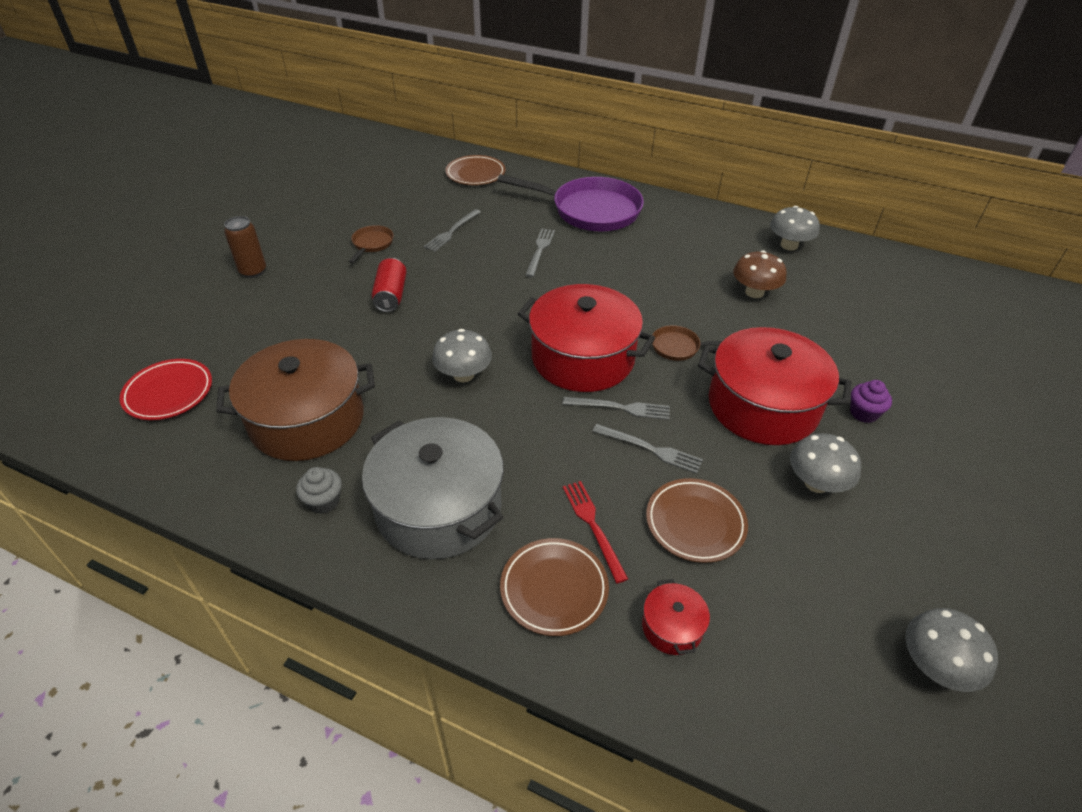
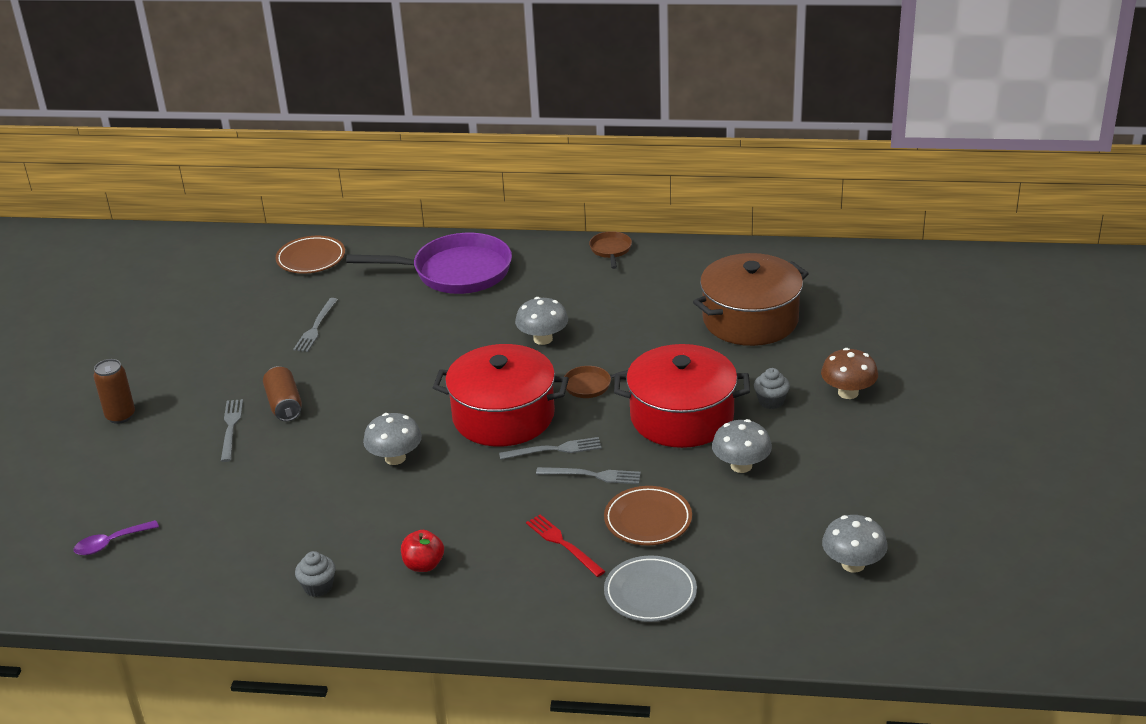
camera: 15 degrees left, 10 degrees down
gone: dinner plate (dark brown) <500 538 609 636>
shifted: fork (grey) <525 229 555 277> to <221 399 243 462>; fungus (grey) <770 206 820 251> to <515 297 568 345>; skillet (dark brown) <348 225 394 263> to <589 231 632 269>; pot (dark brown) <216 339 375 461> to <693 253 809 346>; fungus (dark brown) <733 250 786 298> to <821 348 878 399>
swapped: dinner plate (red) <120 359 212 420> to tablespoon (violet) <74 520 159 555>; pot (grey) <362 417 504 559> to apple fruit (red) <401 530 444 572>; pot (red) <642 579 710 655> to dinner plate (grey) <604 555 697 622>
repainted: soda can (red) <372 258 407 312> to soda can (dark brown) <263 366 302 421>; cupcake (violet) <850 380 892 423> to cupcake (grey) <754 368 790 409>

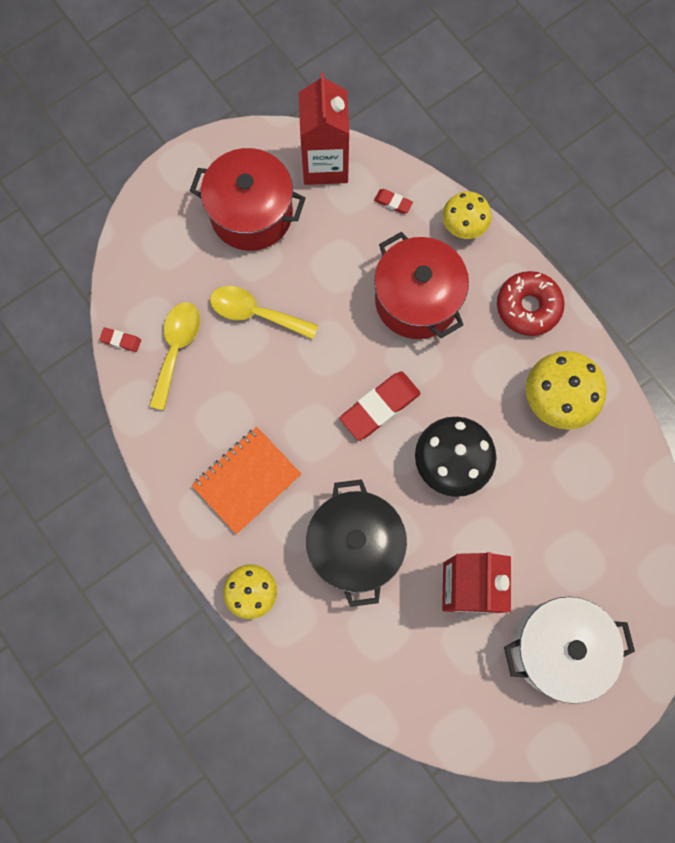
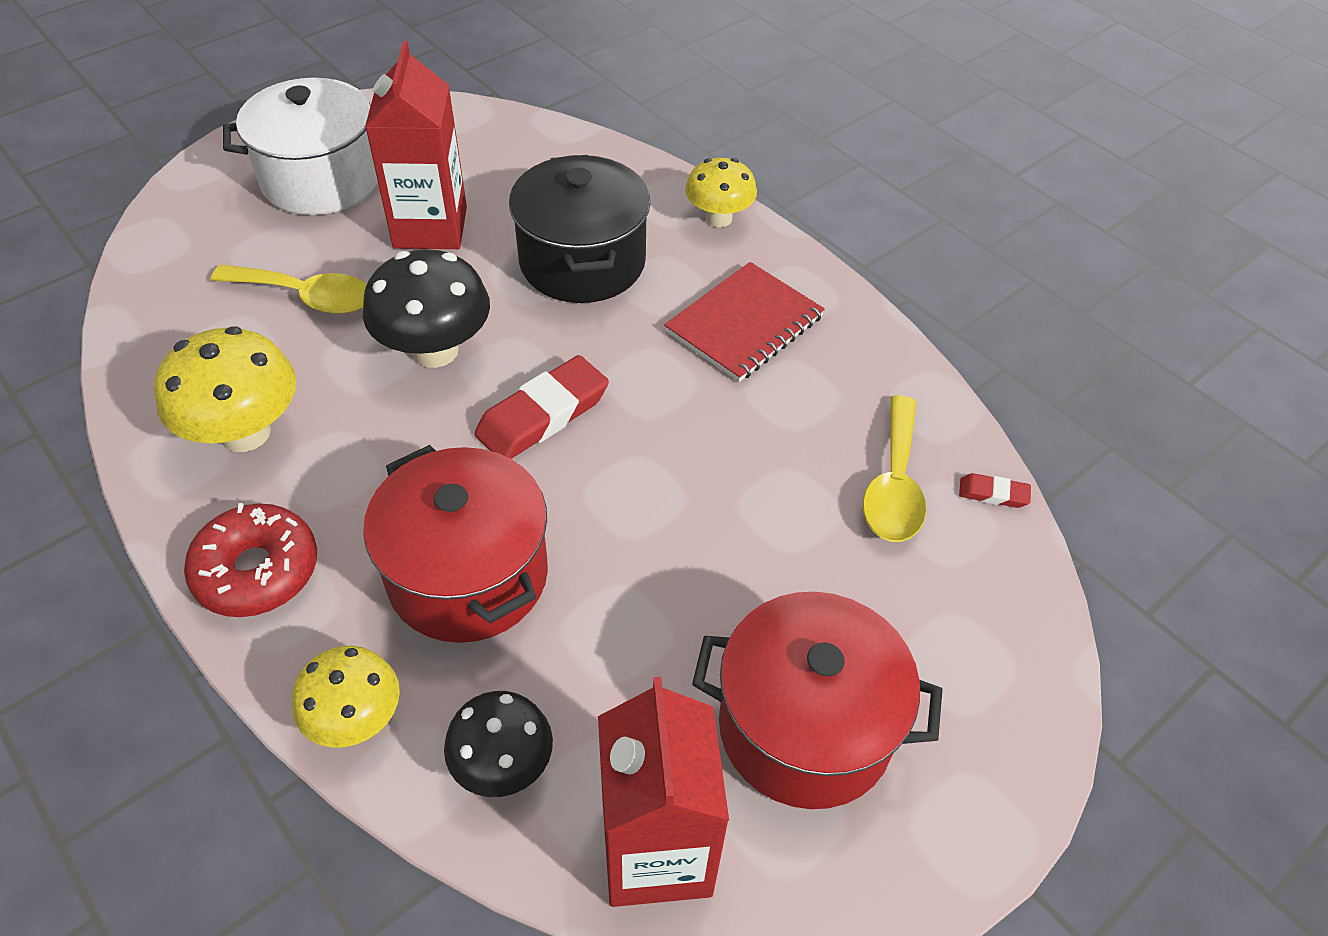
camera: 175 degrees right, 25 degrees down
shifted: tablespoon (yellow) <210 286 318 339> to <211 264 367 314>
swapped: gum eraser (red) <374 189 413 214> to fungus (jet-black) <444 691 553 797>
repainted: exercise book (bright orange) <192 427 301 534> to exercise book (red) <664 262 825 382>

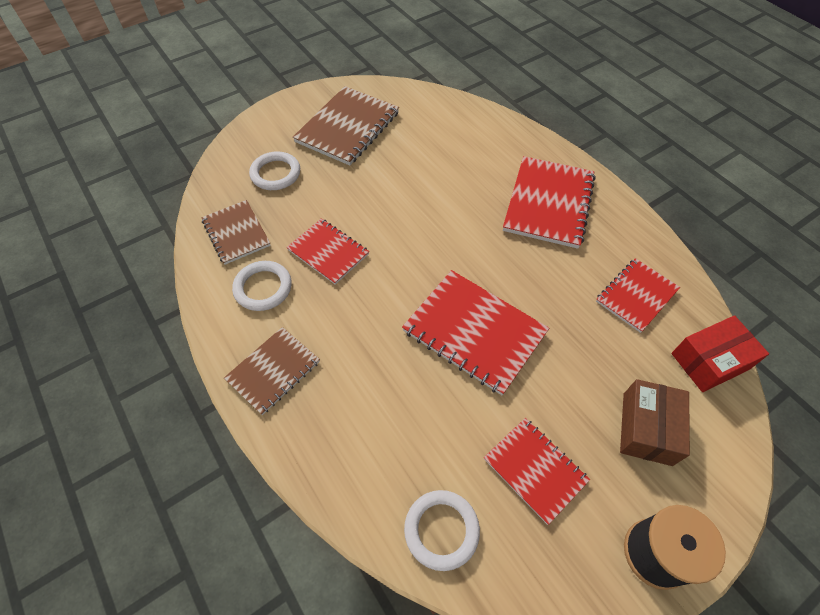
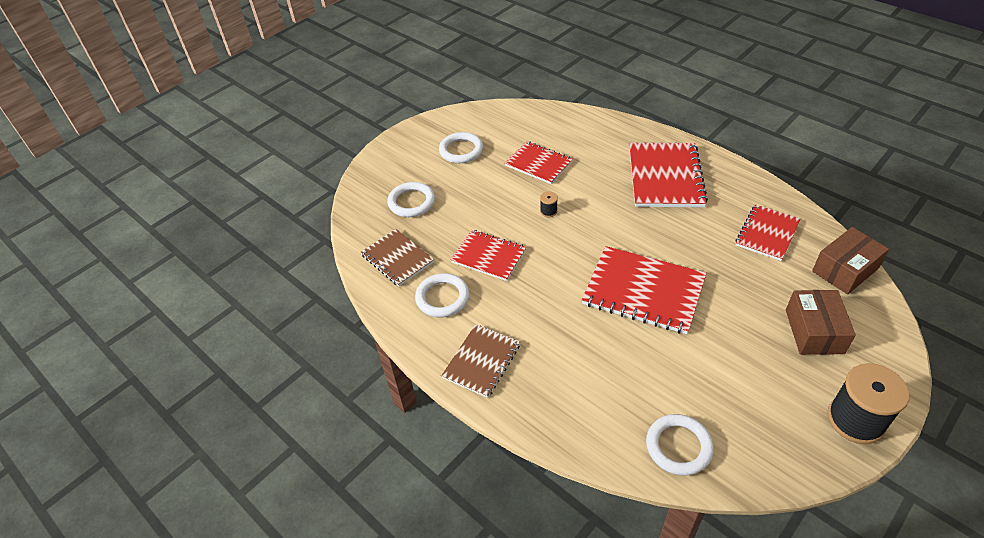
camera: 10 degrees left, 10 degrees down
new: reel of thread (jet-black) <540 192 558 217>
shifted: exercise book (red) <484 418 590 525> to <505 141 573 184>
swapped: exercise book (dark brown) <293 86 399 166> to ring (snow-white) <439 132 483 163>
repainted: box (red) <671 315 769 392> to box (dark brown) <812 227 889 295>

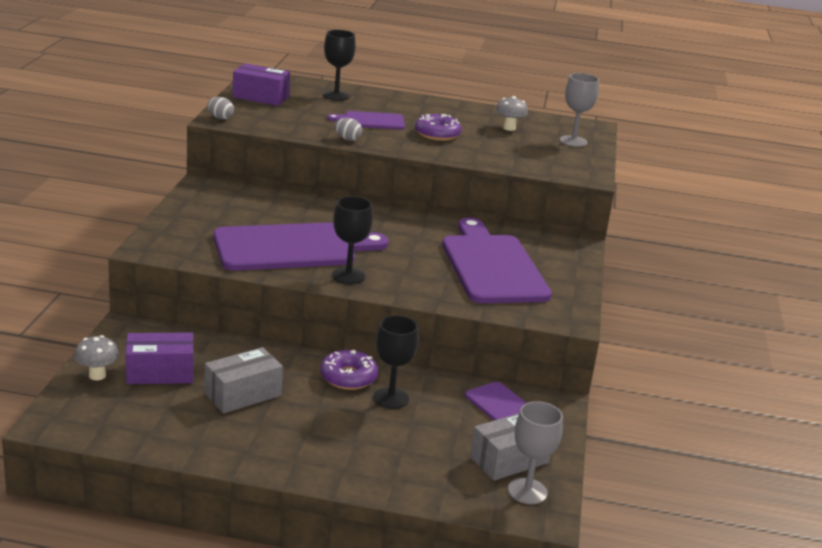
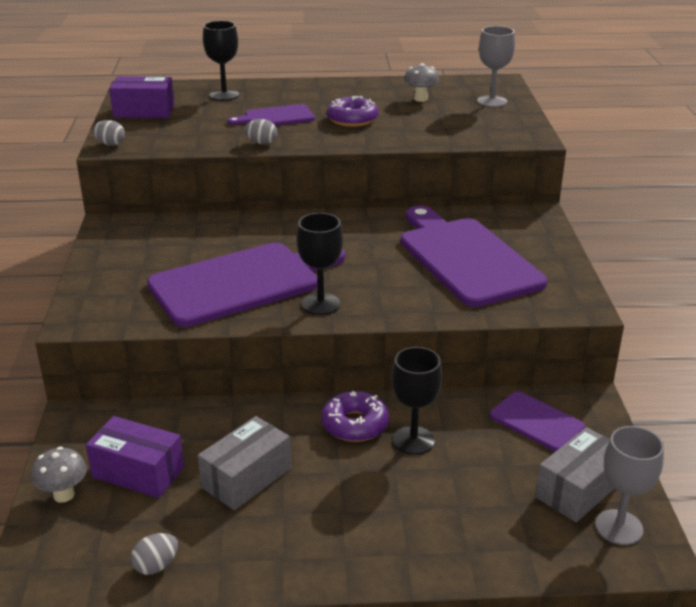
camera: 10 degrees left, 5 degrees up
new: egg (grey) <131 533 178 575>
rotated: box (violet) <126 333 194 384> = <86 416 184 498> 45 degrees clockwise

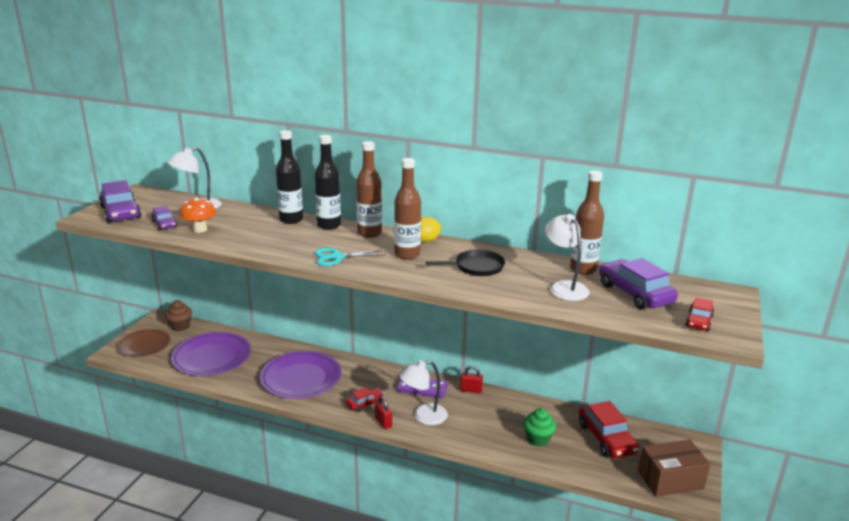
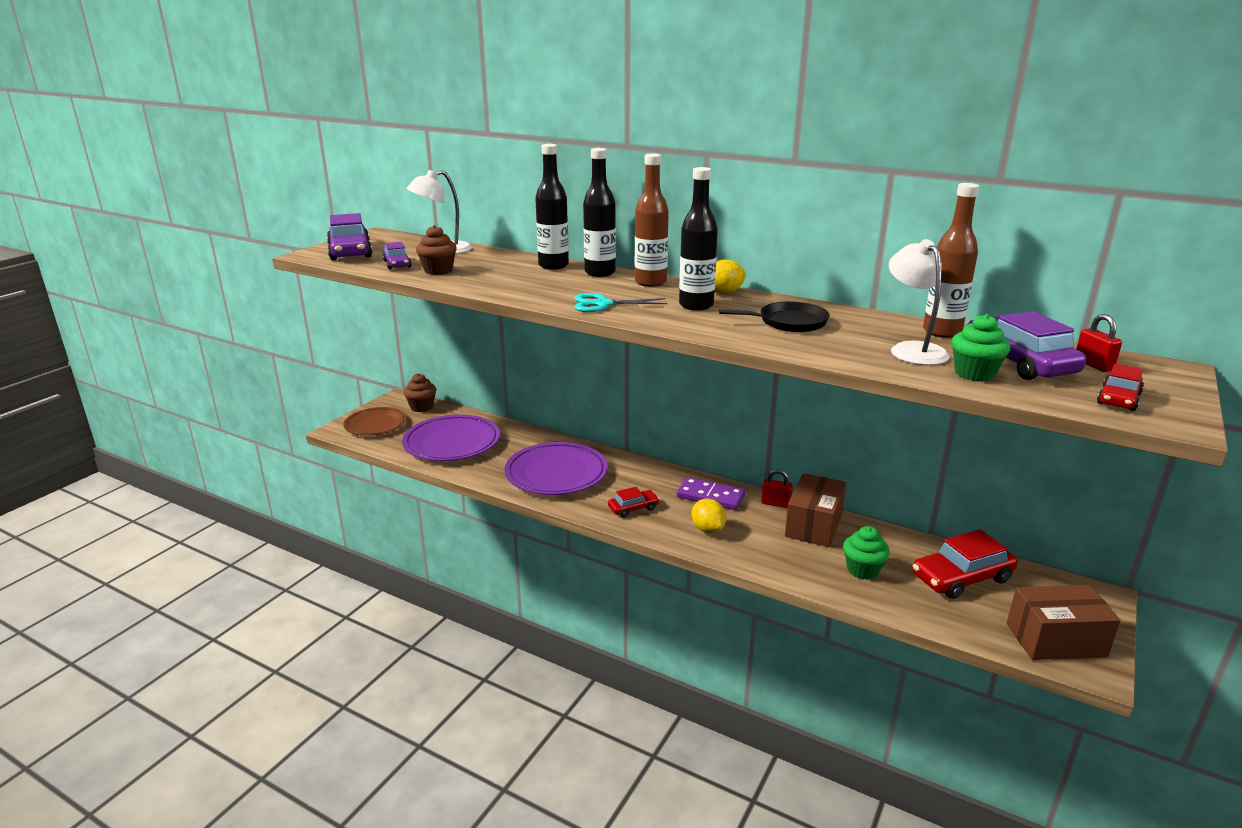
camera: 10 degrees right, 0 degrees up
new: box (dark brown) <785 473 846 547>; cupcake (green) <951 314 1010 382>
shifted: padlock (red) <375 396 392 429> to <1076 314 1122 372>
swapped: fungus (bright orange) <180 198 216 233> to cupcake (dark brown) <416 225 457 275>; lamp (snow-white) <399 360 448 425> to lemon (yellow) <692 499 726 533>
repainted: drink bottle (dark brown) <394 158 421 260> to drink bottle (jet-black) <679 167 718 311>
rotated: car (red) <579 401 639 458> = <912 529 1018 599> 75 degrees clockwise

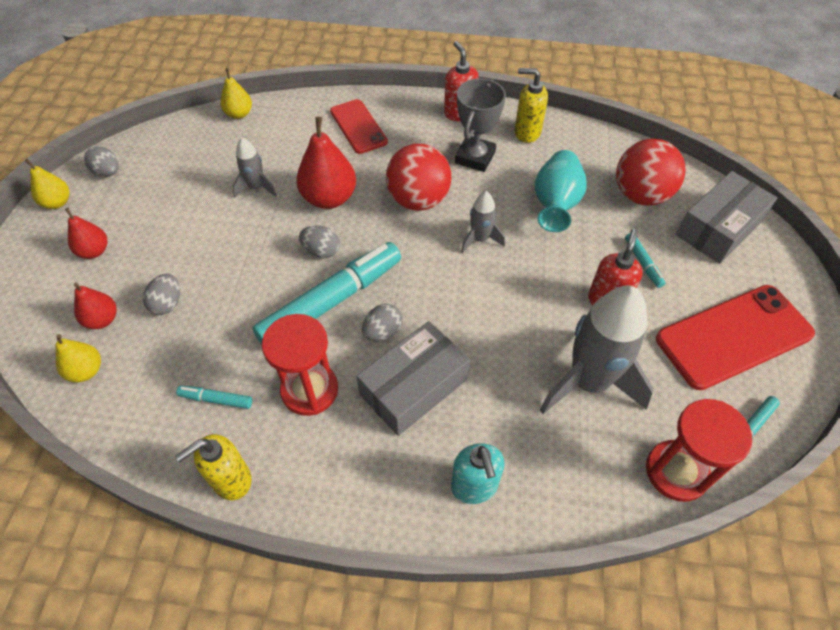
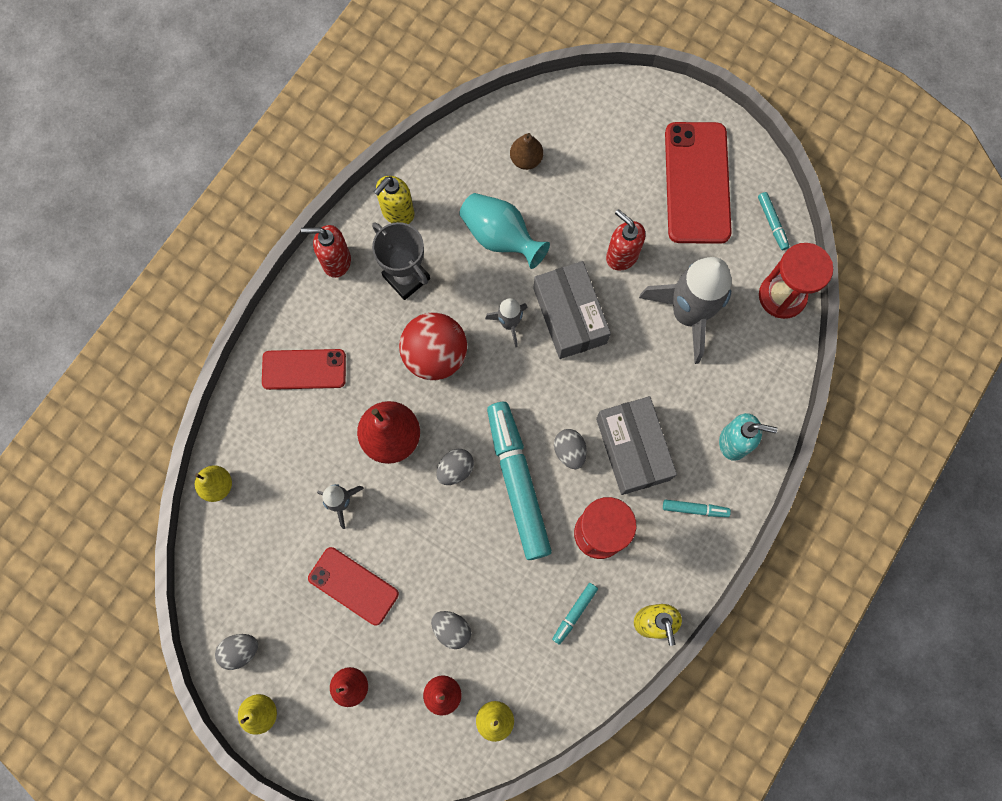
camera: 65 degrees left, 20 degrees up
new: phone (red) <308 547 399 625>
shifted: box (grey) <676 171 777 264> to <533 261 611 359>; marker pen (turquoise) <625 233 665 288> to <663 500 731 517>
swapped: sphere (red) <616 139 685 205> to pear (dark brown) <510 133 543 170>

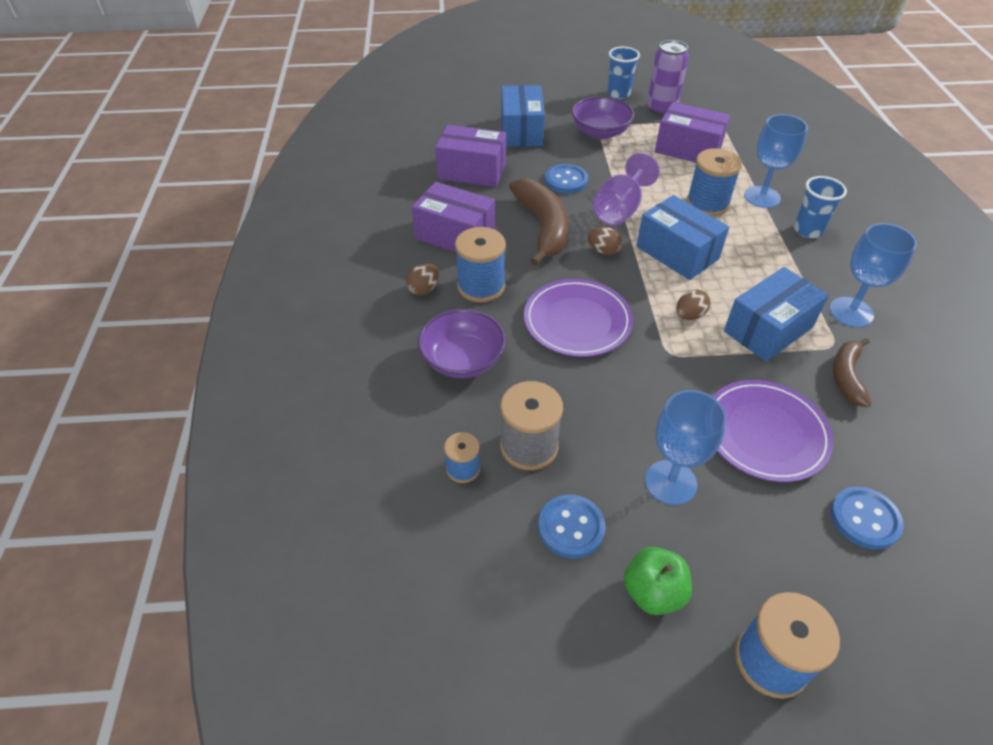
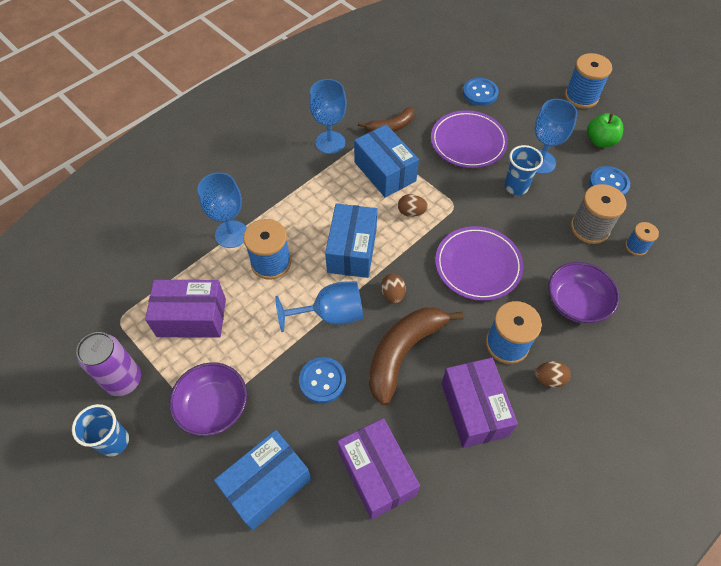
camera: 130 degrees left, 10 degrees up
shifted: tumbler (cobalt) <794 176 847 238> to <505 145 543 195>
repainted: wine glass (violet) <593 153 659 225> to wine glass (cobalt) <275 281 363 332>
rotated: box (violet) <655 102 730 163> = <145 280 226 338> 75 degrees counterclockwise; box (cobalt) <724 267 829 362> = <354 124 419 198> 45 degrees clockwise

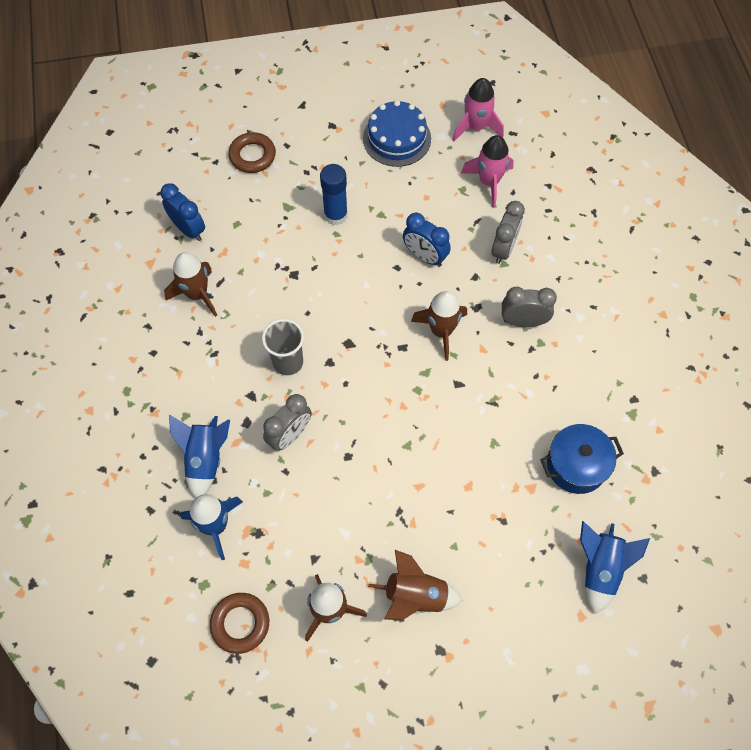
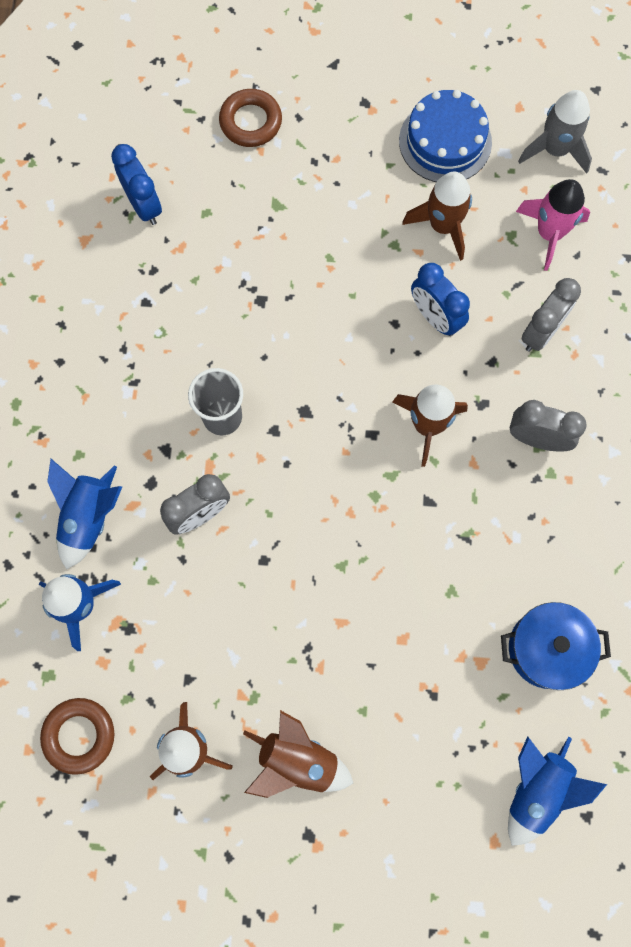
camera: 15 degrees right, 10 degrees up
gone: glue stick (cobalt) <320 164 348 225>
shifted: spaceship (dark brown) <164 252 217 317> to <402 172 472 261>
repainted: spaceship (pink) <452 78 504 142> to spaceship (grey) <518 90 592 174>

